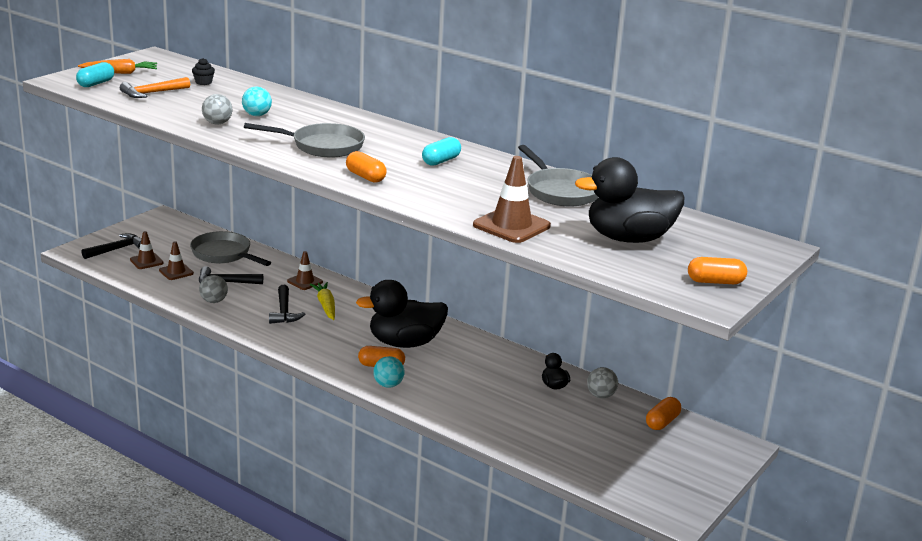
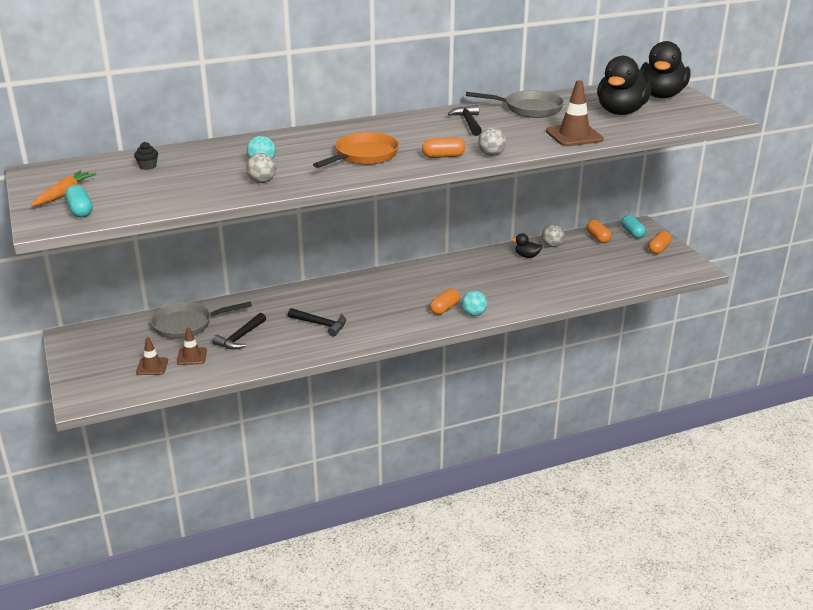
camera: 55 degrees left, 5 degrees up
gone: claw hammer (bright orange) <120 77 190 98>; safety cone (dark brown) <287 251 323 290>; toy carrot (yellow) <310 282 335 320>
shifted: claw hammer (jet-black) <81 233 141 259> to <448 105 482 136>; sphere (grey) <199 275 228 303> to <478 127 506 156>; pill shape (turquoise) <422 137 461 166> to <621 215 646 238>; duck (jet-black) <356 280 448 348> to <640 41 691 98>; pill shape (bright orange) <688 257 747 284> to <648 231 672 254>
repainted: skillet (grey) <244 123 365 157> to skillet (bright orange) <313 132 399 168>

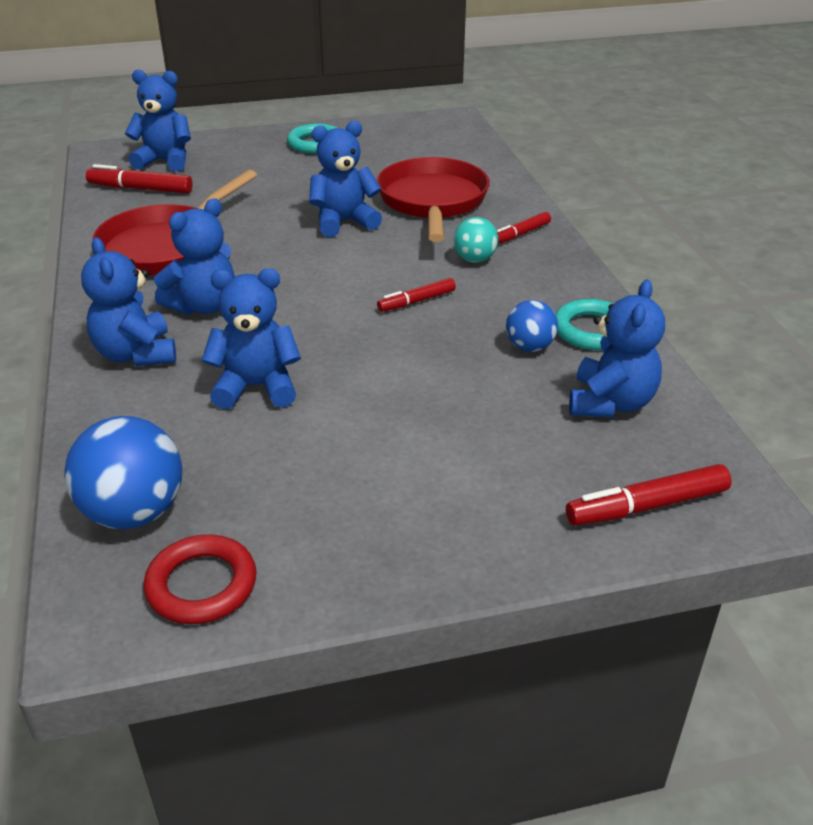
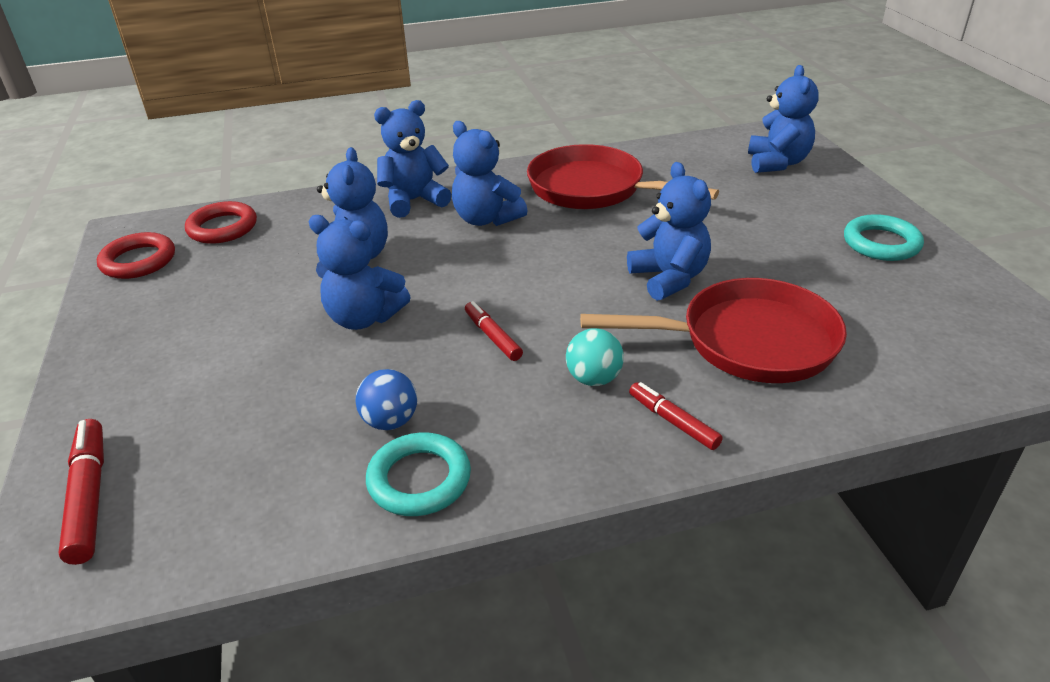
camera: 90 degrees right, 0 degrees up
gone: marker pen (red) <86 164 193 193>
shifted: teddy (cobalt) <569 279 665 417> to <309 215 410 330>
swapped: sphere (cobalt) <64 416 182 529> to ring (red) <185 201 257 244>

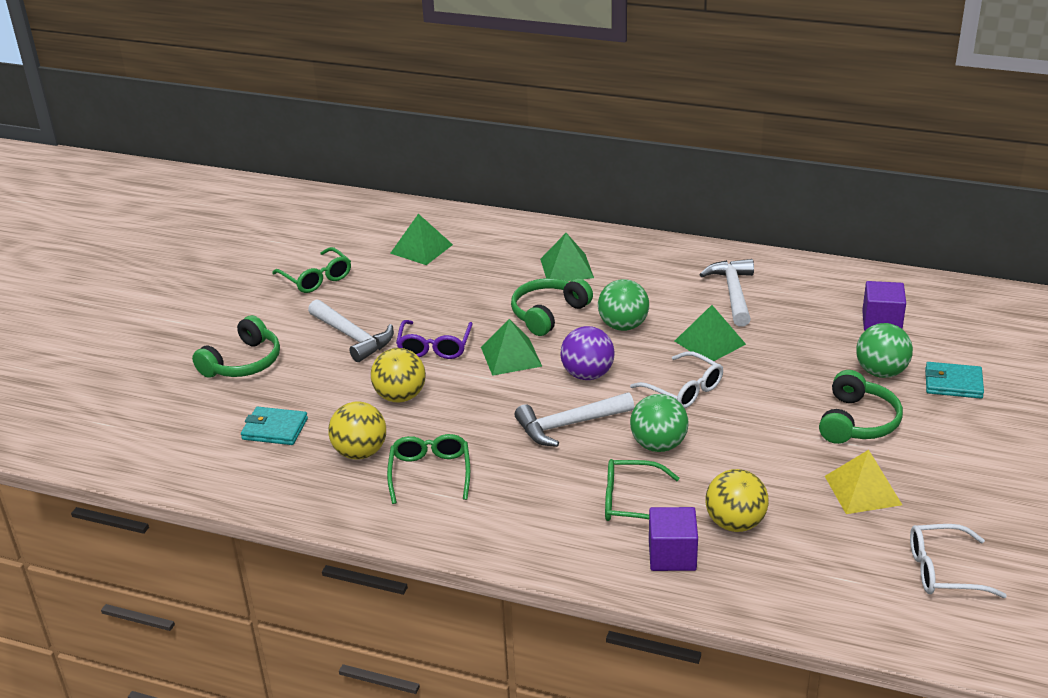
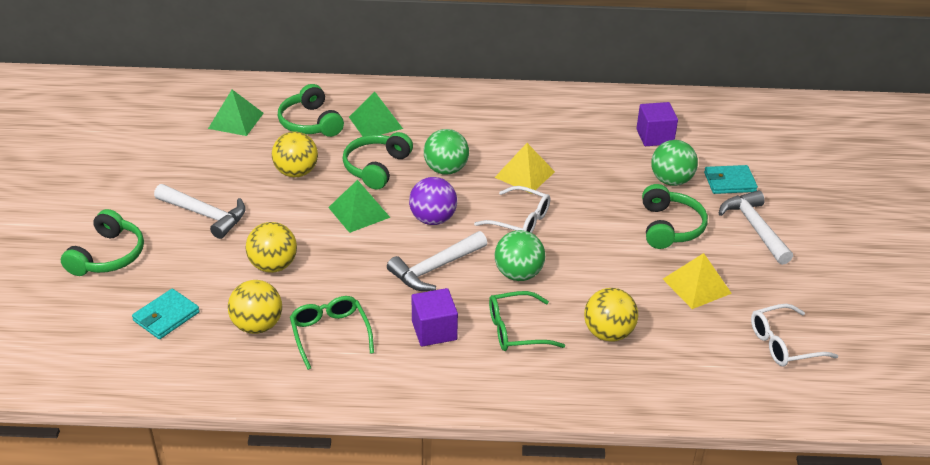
camera: 20 degrees left, 5 degrees up
gone: eyeglasses (green) <272 247 351 293>; eyeglasses (violet) <396 320 473 359>
new: sphere (yellow) <272 131 318 177>; headset (green) <278 84 344 137>
shifted: solid cube (violet) <649 507 698 571> to <411 288 458 346>; claw hammer (snow-white) <699 259 754 327> to <718 190 793 265>
repainted: pyramid (green) <675 305 746 361> to pyramid (yellow) <494 143 555 194>
rotated: card wallet (turquoise) <241 407 308 445> = <132 288 200 339> 45 degrees counterclockwise

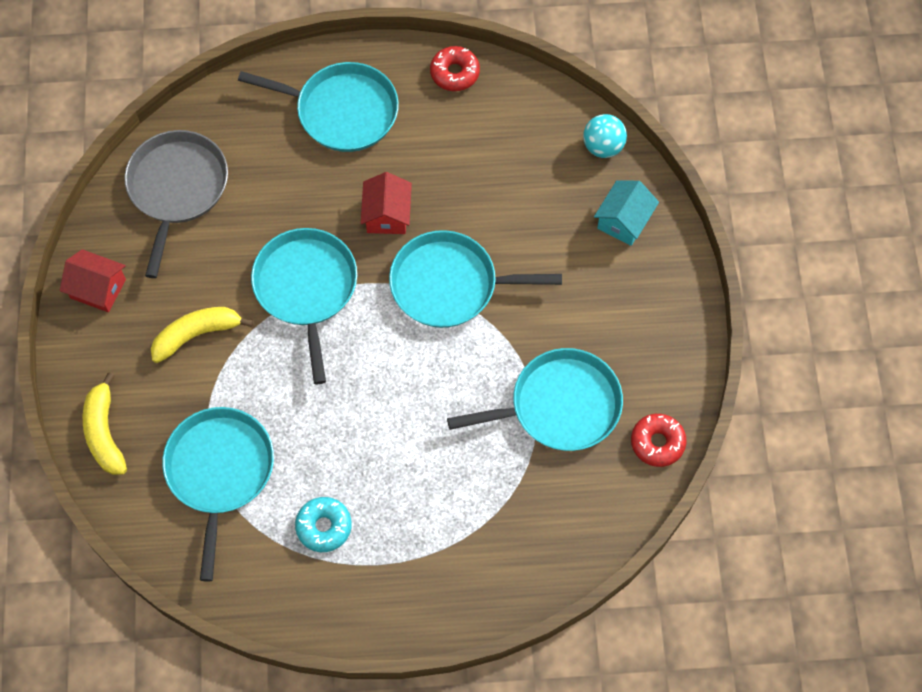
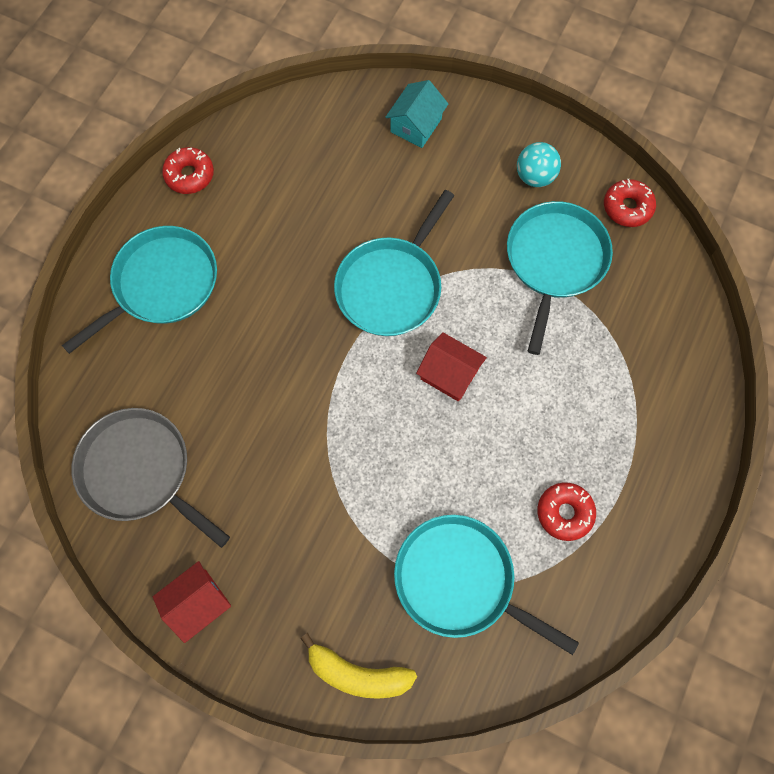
camera: 60 degrees left, 5 degrees up
gone: toy banana (yellow) <151 307 253 363>; skillet (turquoise) <251 228 357 384>
shifted: toy house (red) <361 172 412 234> to <416 332 487 402>; sphere (turquoise) <583 114 627 158> to <517 142 561 187>
repainted: doughnut (turquoise) <295 497 352 552> to doughnut (red) <537 482 596 541>
rotated: toy house (turquoise) <594 180 659 246> = <385 80 448 148> 60 degrees clockwise

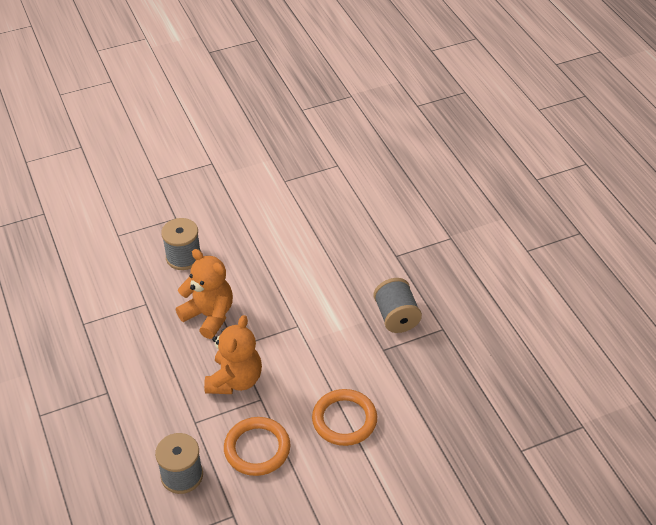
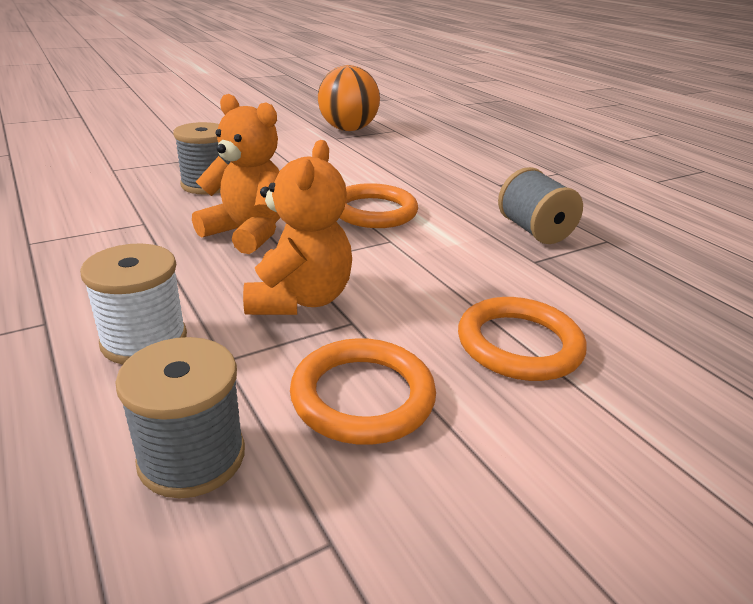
camera: 10 degrees left, 15 degrees down
new: reel of thread (snow-white) <80 243 187 365>; sphere (bright orange) <318 65 380 131>; ring (bright orange) <340 183 418 228>

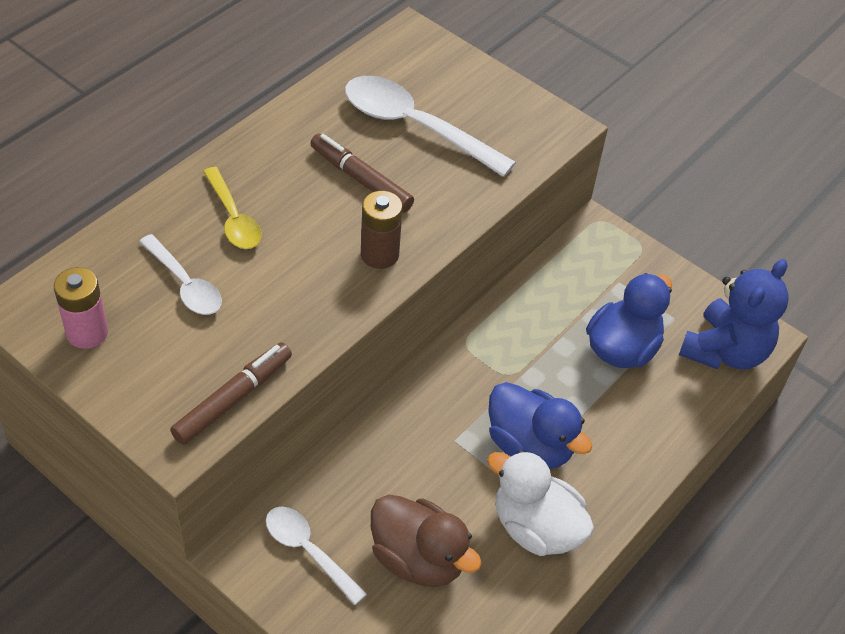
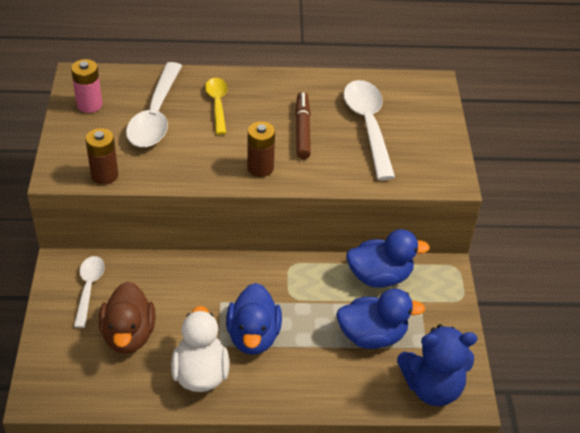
camera: 50 degrees right, 5 degrees down
new: duck (cobalt) <346 229 430 288>
swapped: marker pen (dark brown) <170 342 292 445> to battery (dark brown) <85 128 118 185>
rotated: tablespoon (yellow) <203 167 262 249> = <205 78 228 135> 150 degrees clockwise
scaled: tablespoon (snow-white) <139 234 222 315> = <126 62 182 147> x1.69

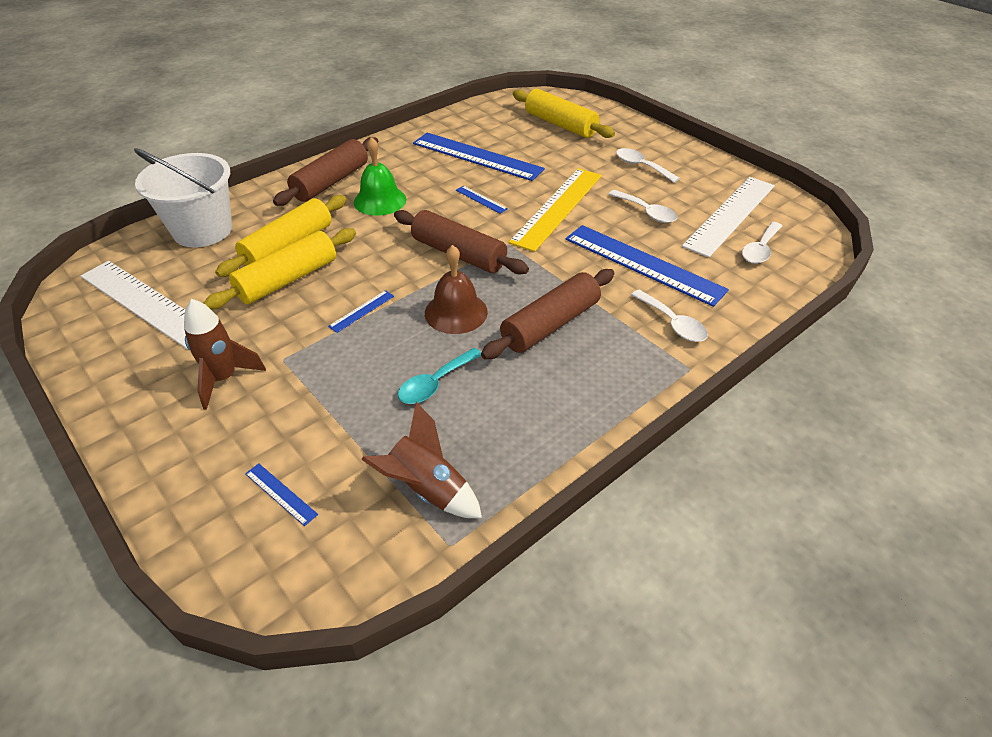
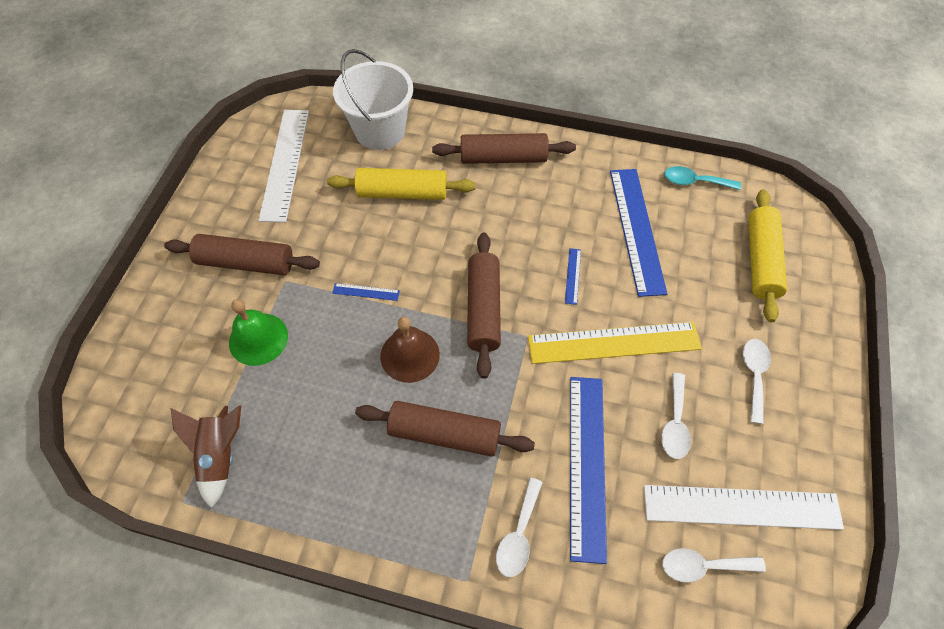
camera: 55 degrees right, 15 degrees up
gone: pastry roller (yellow) <204 228 356 309>; measuring stick (cobalt) <245 463 318 526>
shifted: bell (green) <354 137 406 216> to <229 299 288 366>; tablespoon (turquoise) <398 348 481 404> to <664 166 741 190>
swapped: spaceship (dark brown) <184 299 266 410> to pastry roller (dark brown) <164 234 320 275>

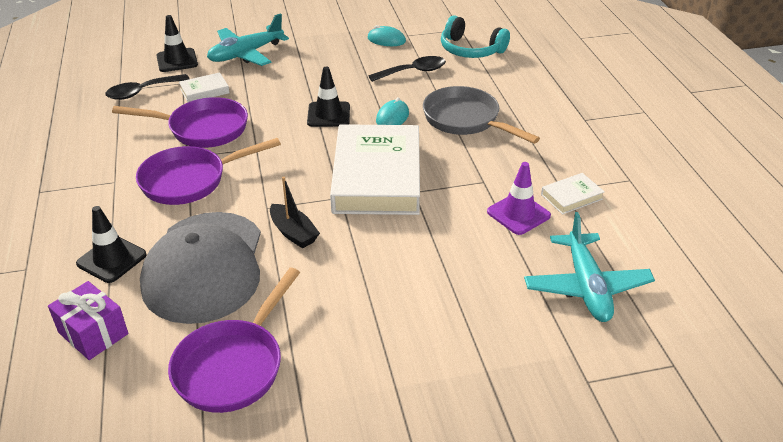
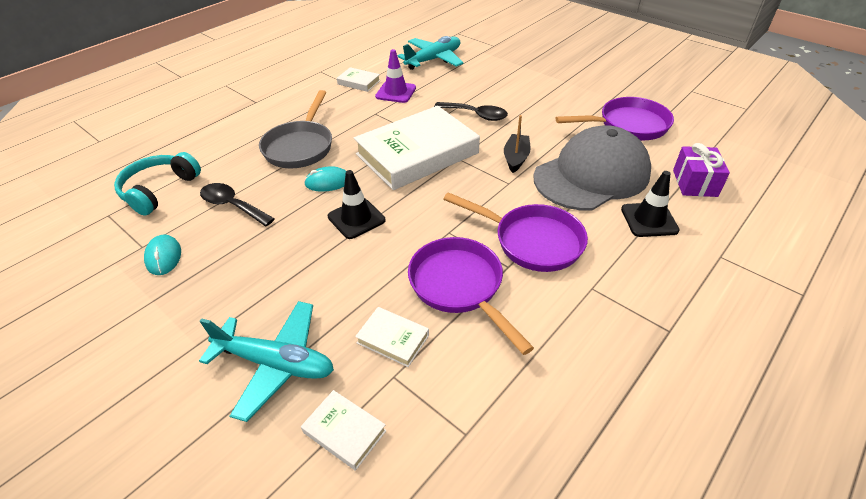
camera: 125 degrees left, 5 degrees up
shifted: tablespoon (jet-black) <105 74 190 100> to <434 102 508 121>
swapped: safety cone (jet-black) <156 15 198 72> to hardback (snow-white) <301 390 387 471>
rotated: headset (turquoise) <441 15 510 58> = <114 152 201 215> 150 degrees counterclockwise

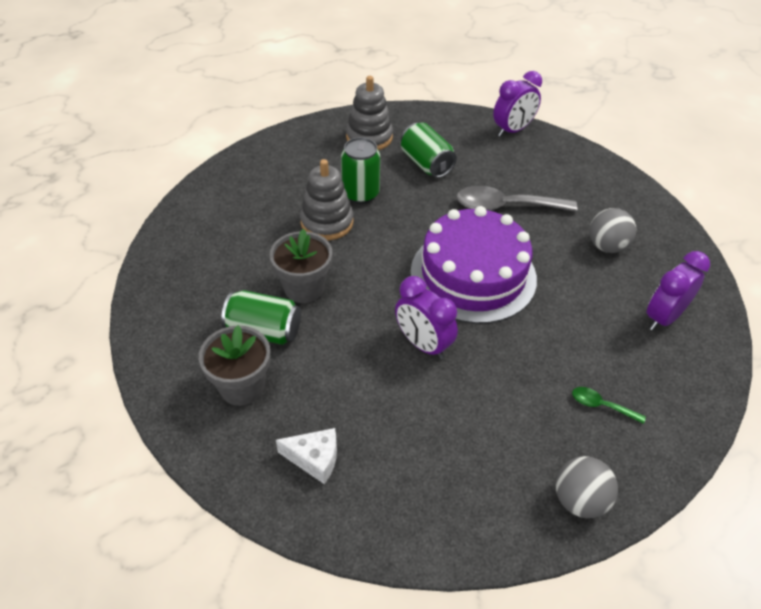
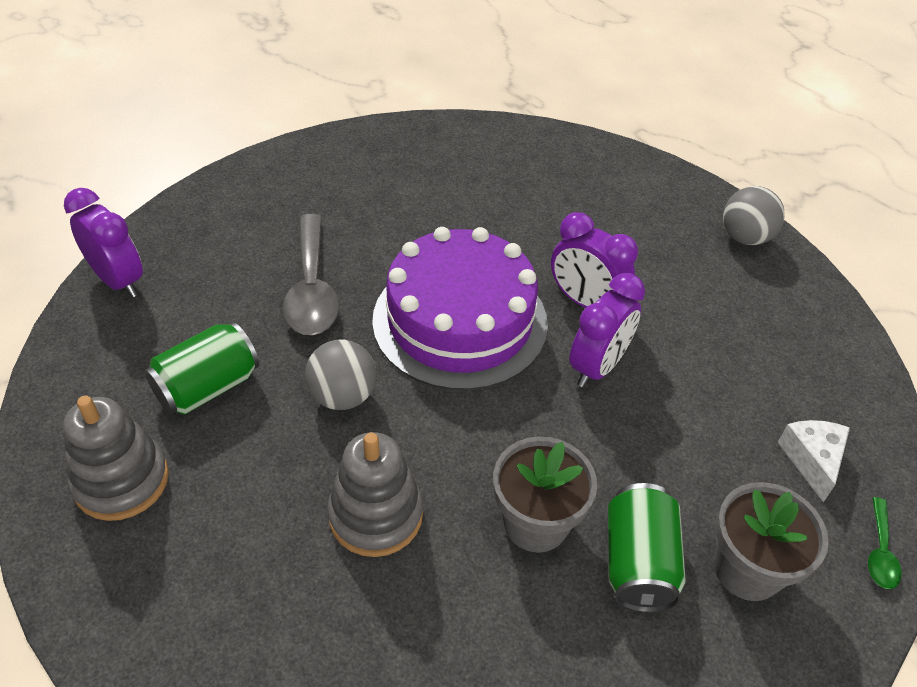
camera: 100 degrees left, 0 degrees up
gone: soda can (green) <341 137 380 204>
shifted: sphere (grey) <589 208 636 253> to <305 340 376 410>; alarm clock (violet) <647 251 710 331> to <551 212 638 308>; tablespoon (green) <572 387 646 424> to <868 497 902 589>

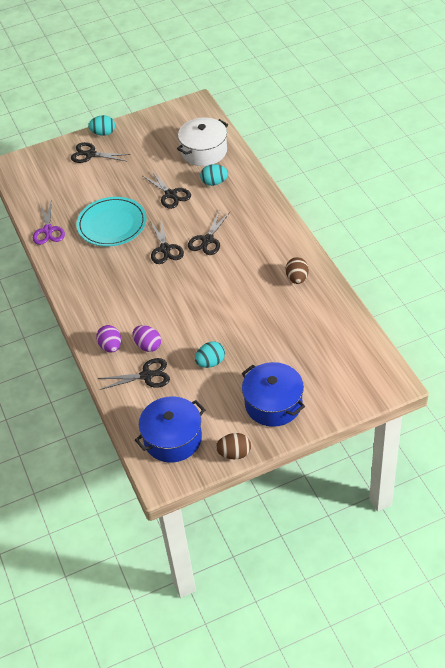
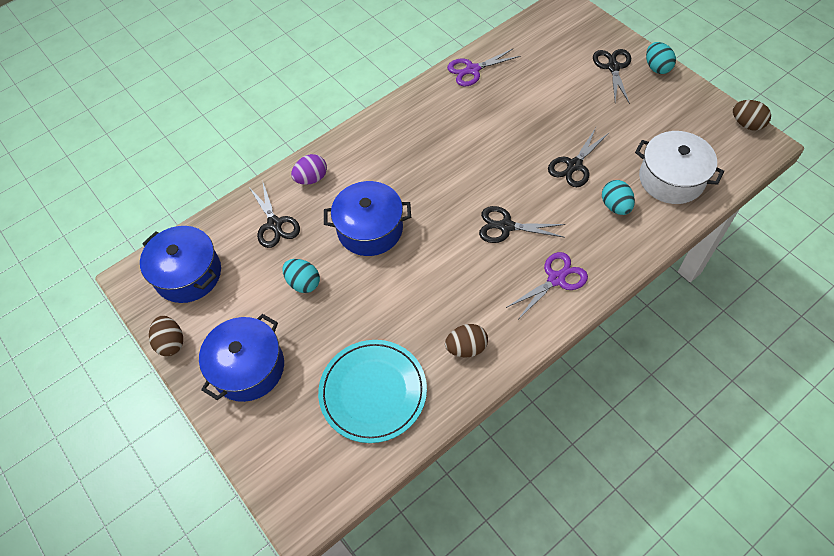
camera: 75 degrees right, 10 degrees up
gone: egg (violet) <133 325 161 352>; shears (jet-black) <150 219 184 264>
new: pot (cobalt) <324 181 411 256>; shears (violet) <506 252 588 318>; egg (dark brown) <733 100 771 130>
shifted: dinner plate (turquoise) <76 197 147 246> to <318 340 427 443>

